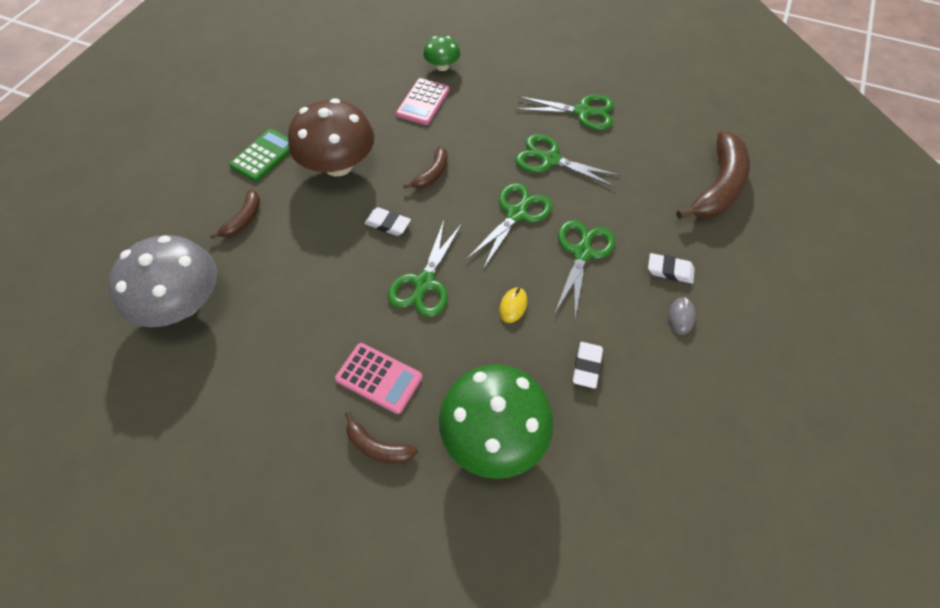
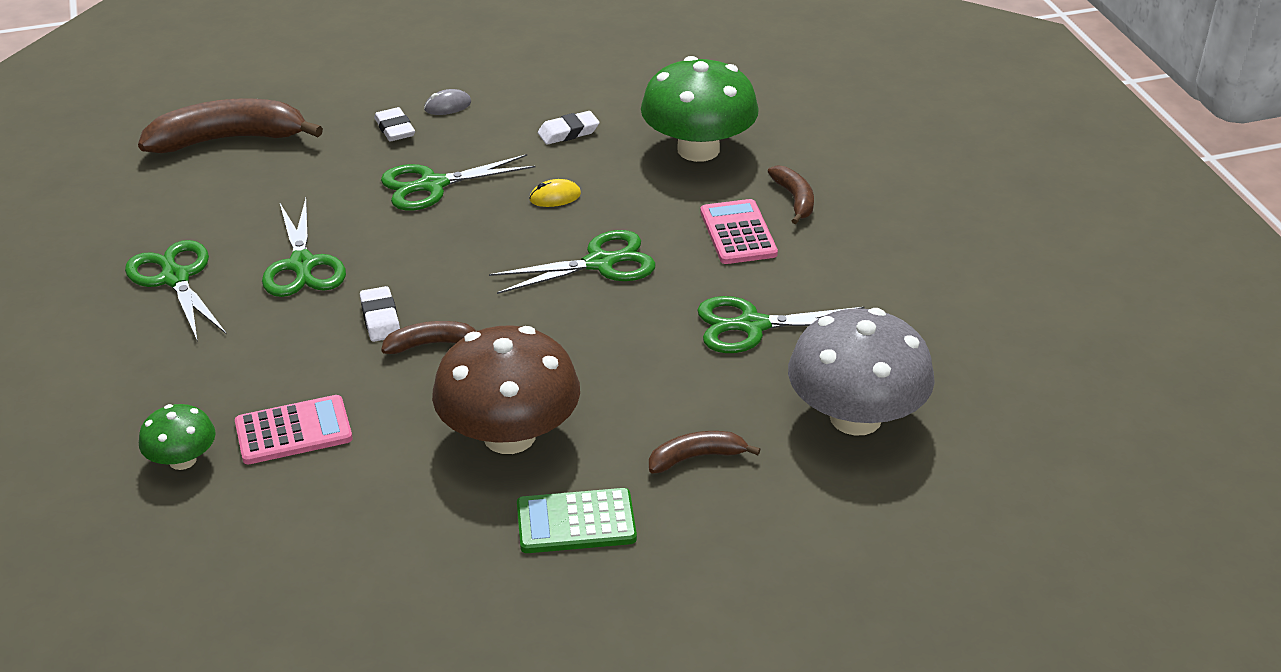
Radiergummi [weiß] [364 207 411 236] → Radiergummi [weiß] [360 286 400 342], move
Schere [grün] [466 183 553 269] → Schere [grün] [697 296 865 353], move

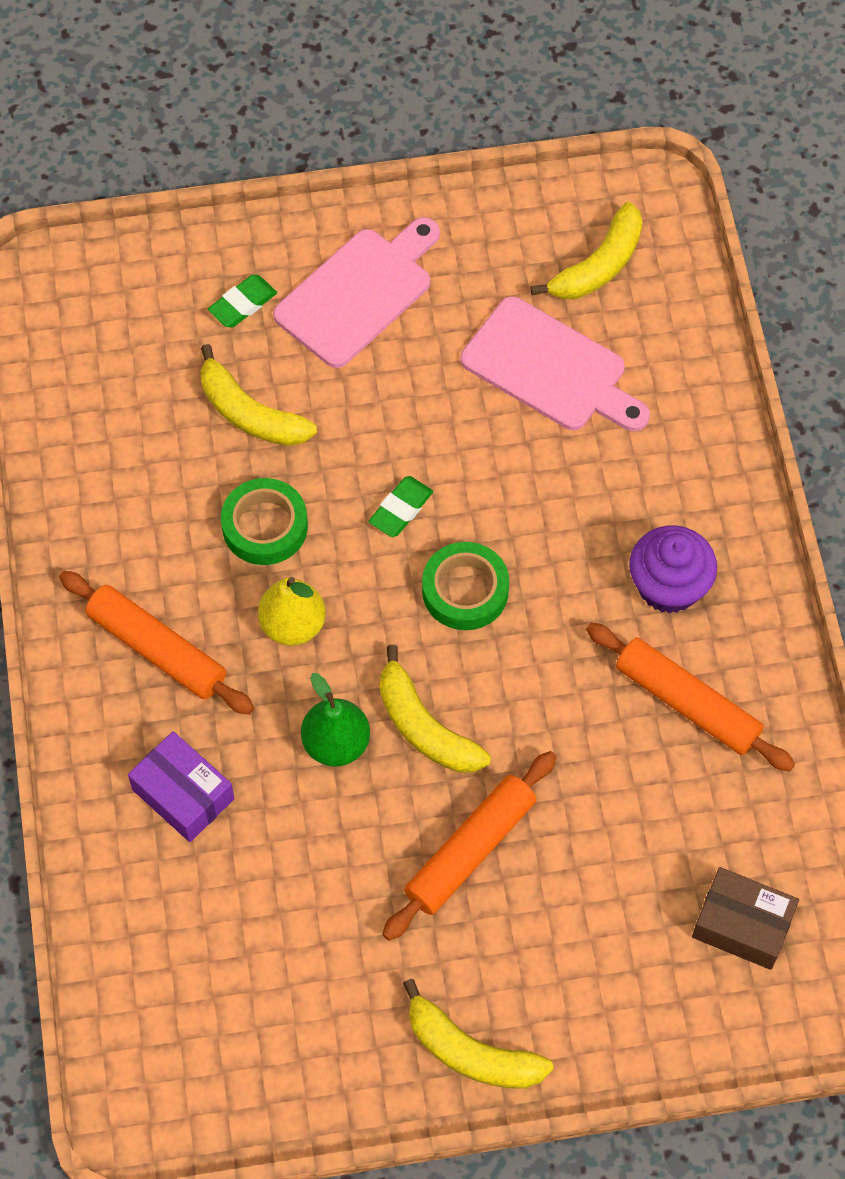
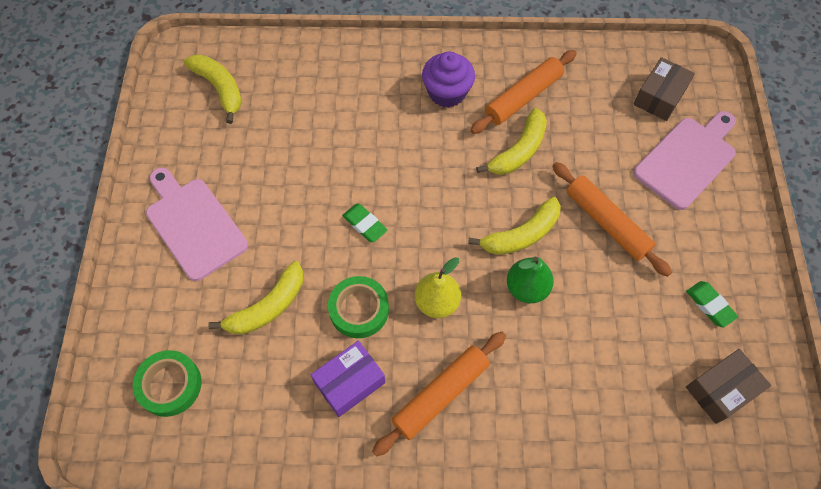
Schachtel [lila] [128 731 235 842] → Schachtel [lila] [311 341 386 417], move
Radiergummi [grün] [208 275 277 327] → Radiergummi [grün] [686 281 738 328], move
Banane [gelb] [403 979 554 1089] → Banane [gelb] [476 108 547 175], move
Klebeband [grün] [422 542 509 630] → Klebeband [grün] [133 350 201 417], move
Schneidebrett [rosa] [461 296 650 431] → Schneidebrett [rosa] [633 111 736 210], move
- → Schachtel [braun] [686 349 771 424]

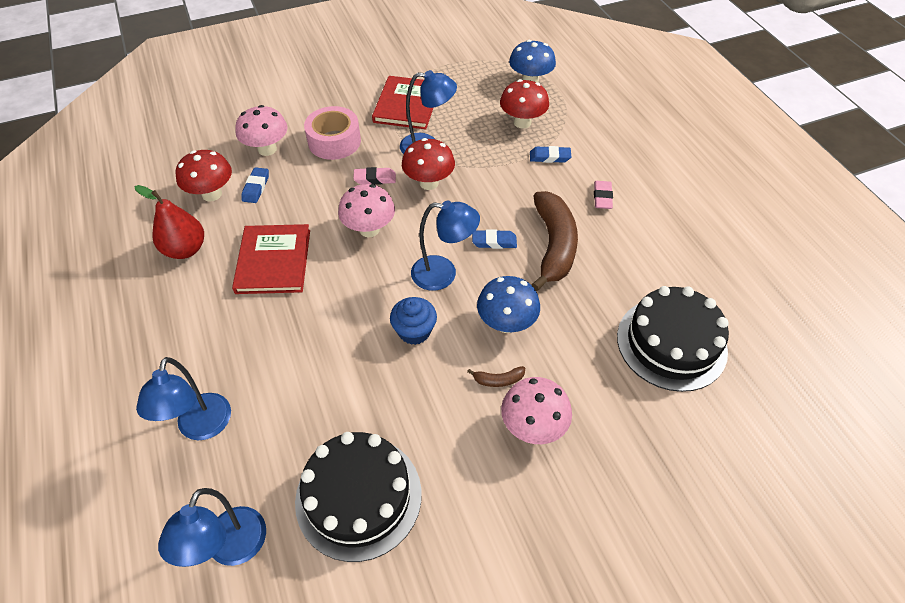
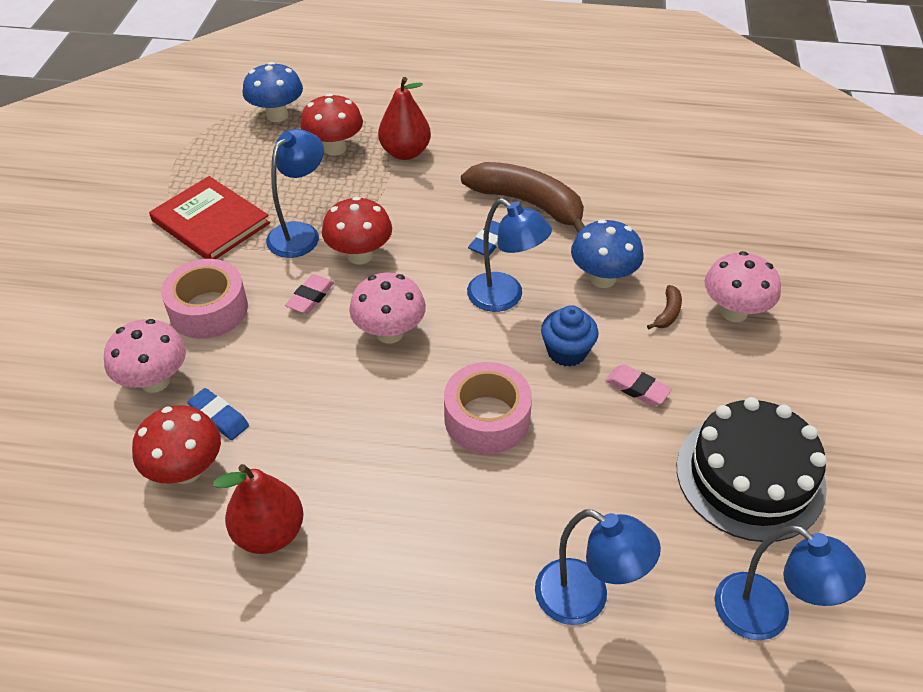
Buch [rot] [232 224 310 294] → -
Lampe [blau] [411 201 480 291] → Lampe [blau] [467 198 552 312], 90 degrees clockwise
Radiergummi [blau] [530 146 571 163] → Birne [rot] [378 77 431 160]
Radiergummi [rosa] [594 181 613 209] → Radiergummi [rosa] [605 364 672 406], move
Kuchen [schwarz] [617 286 729 392] → -
- → Klebeband [rosa] [444 362 532 454]

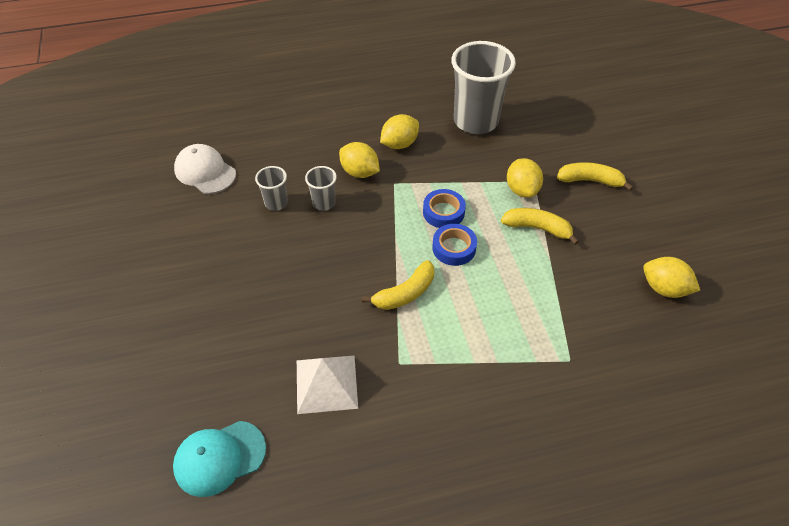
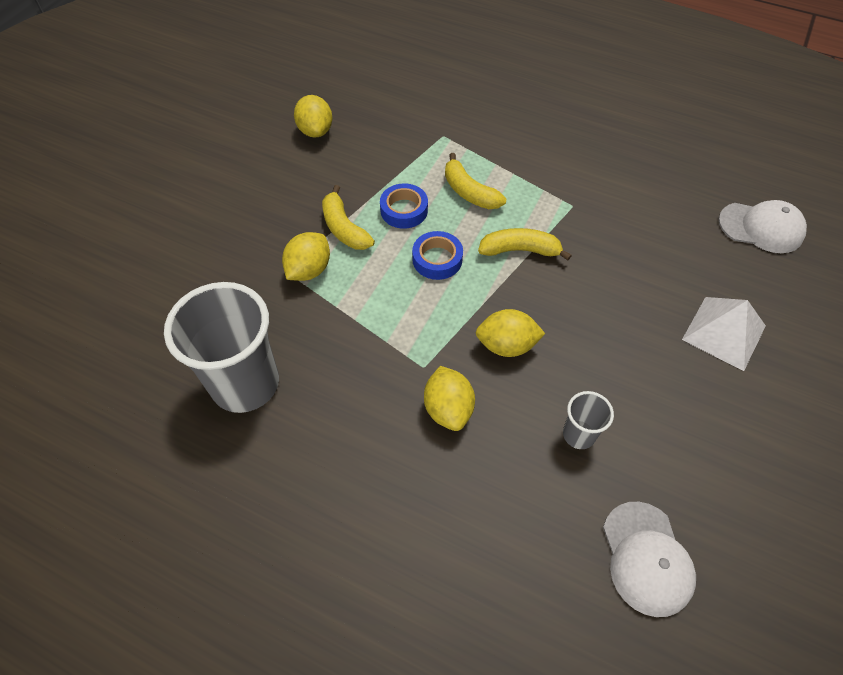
Kappe [türkis] [173 421 266 497] → Kappe [weiß] [718 200 807 253]
Pyramide [weiß] [297 355 358 414] → Pyramide [weiß] [682 297 766 371], move
Becher [grau] [305 166 337 211] → -
Zitrone [gelb] [380 114 419 149] → Zitrone [gelb] [476 309 545 357], move
Klebeband [blau] [423 189 466 228] → Klebeband [blau] [380 184 428 229], move
Banane [gelb] [557 162 633 191] → Banane [gelb] [445 153 506 209], move

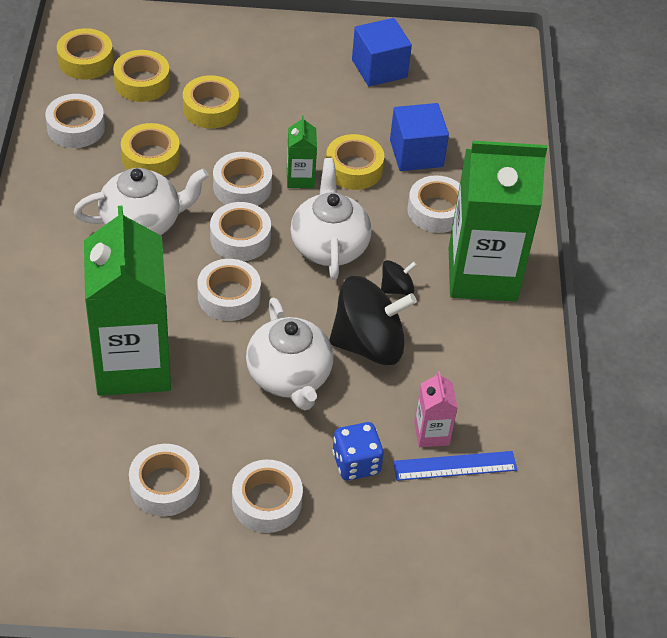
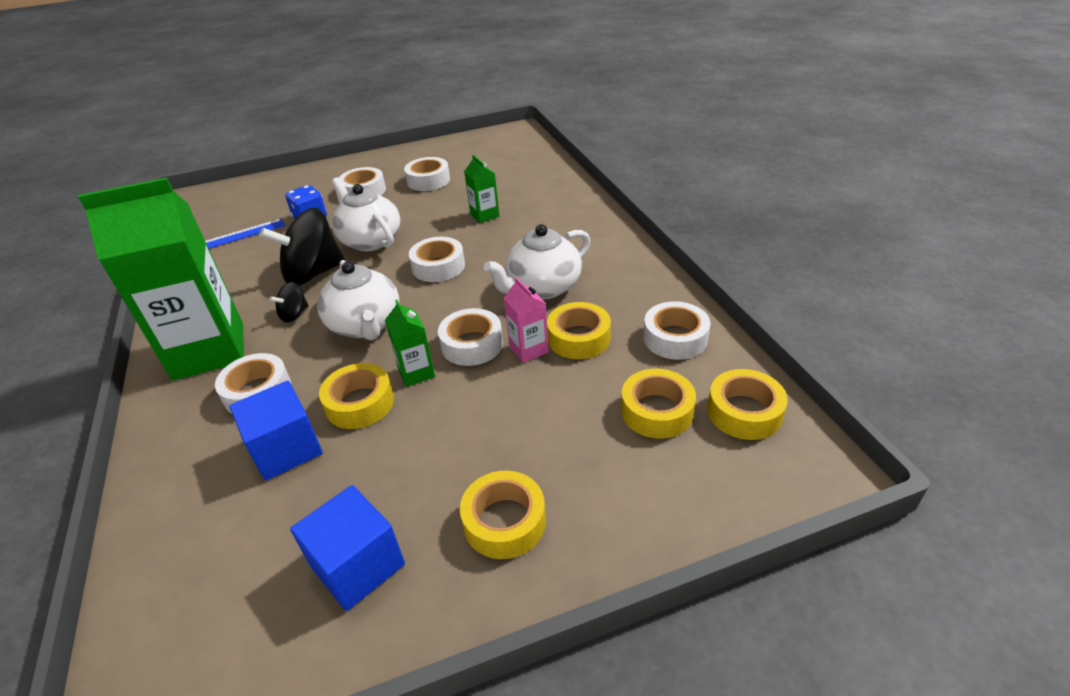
Getränkekarton [grün] [84 206 171 396] → Getränkekarton [grün] [464 155 500 223], x0.42
Klebeband [gelb] [183 75 239 128] → Klebeband [gelb] [460 471 546 559], move
Klebeband [weiß] [210 202 271 261] → -
Getränkekarton [rosa] [414 371 458 447] → Getränkekarton [rosa] [504 277 549 363], move

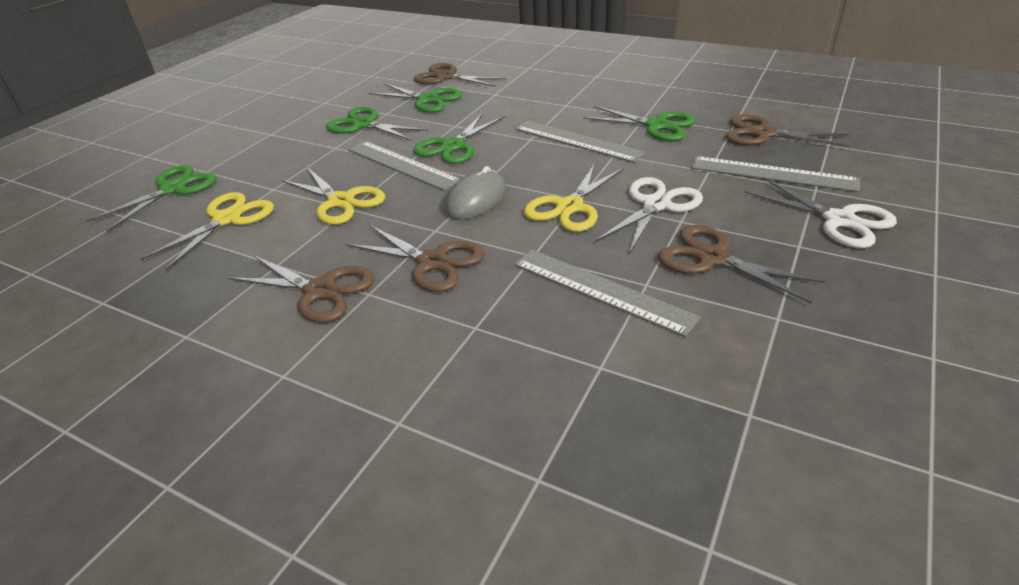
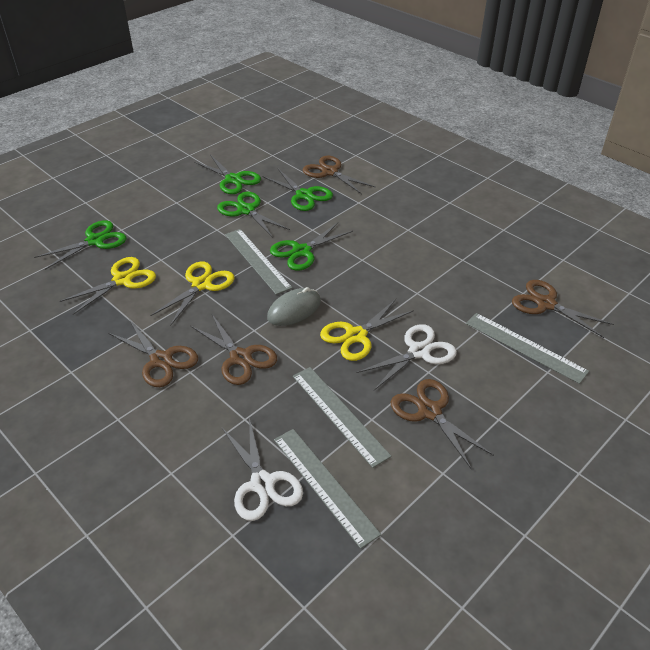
Schere [gelb] [281 167 385 225] → Schere [gelb] [150 261 234 326], 120 degrees counterclockwise
Lineal [grau] [515 121 646 163] → Lineal [grau] [274 429 381 549], move
Schere [grün] [583 106 696 141] → Schere [grün] [194 155 261 194], move
Schere [weiß] [744 177 897 248] → Schere [weiß] [222 418 303 521], move

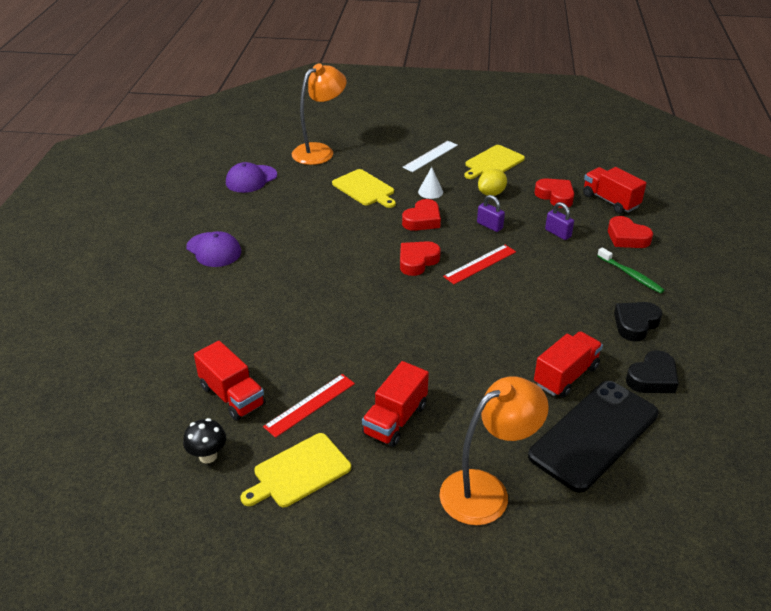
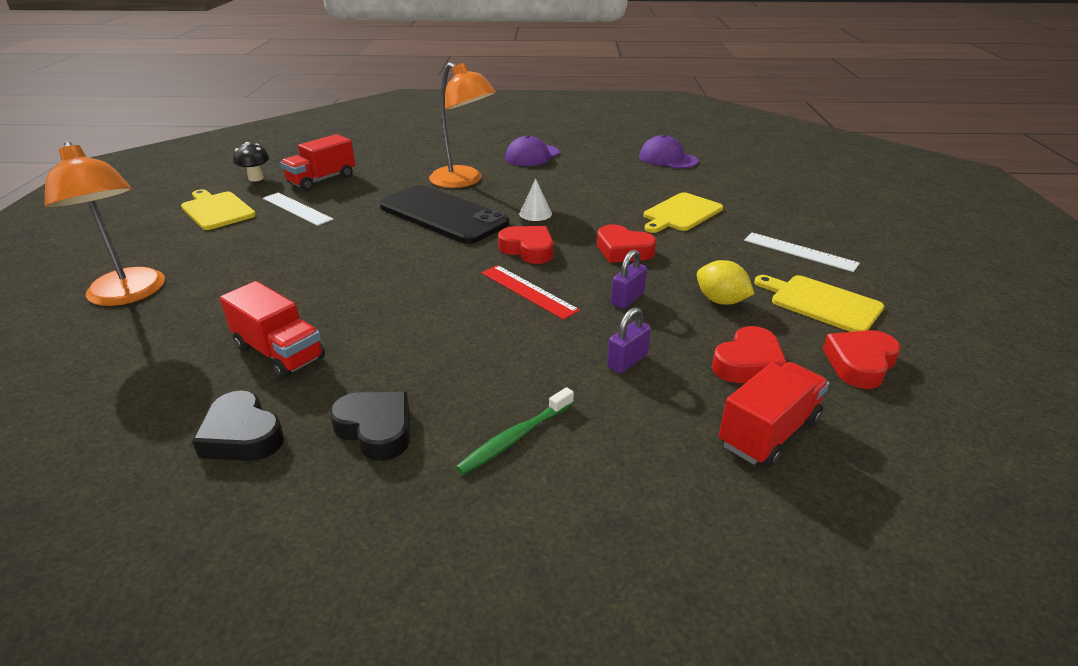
Lineal [rot] [263 374 355 438] → Lineal [weiß] [263 193 333 226]
Lampe [orange] [292 63 346 165] → Lampe [orange] [429 62 496 188], move
Lastwagen [rot] [362 361 429 447] → -
Kegel [weiß] [418 167 443 199] → Kegel [weiß] [519 178 552 221], move
Handy [schwarz] [528 381 659 493] → Handy [schwarz] [379 185 509 244], move
Herz [rot] [608 216 653 248] → Herz [rot] [822 330 901 389], move

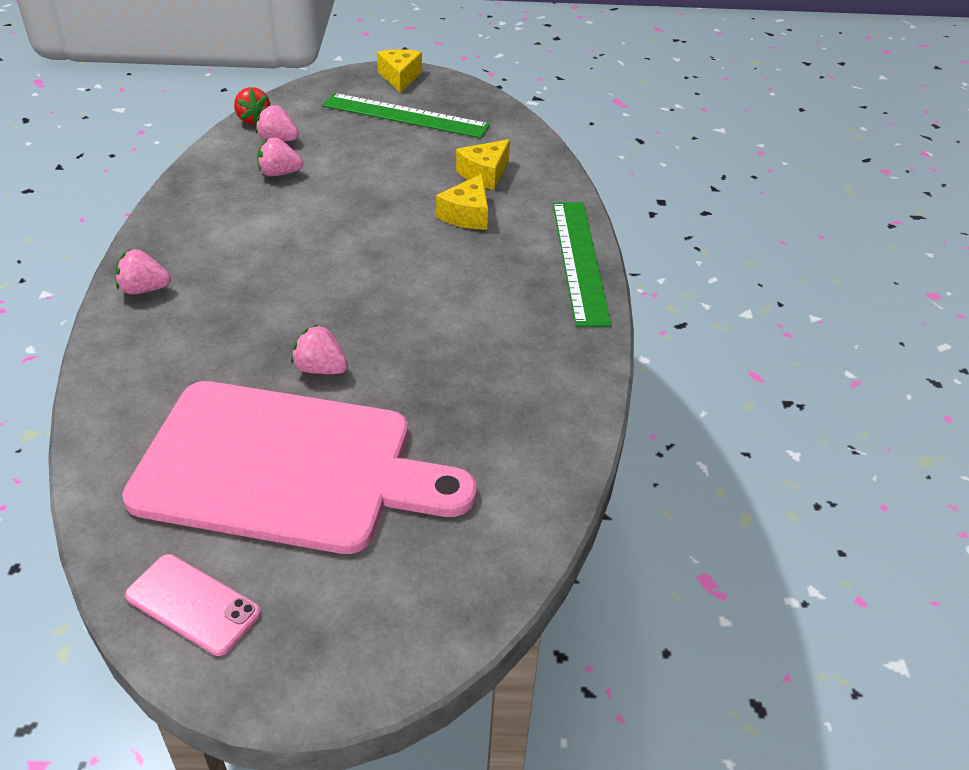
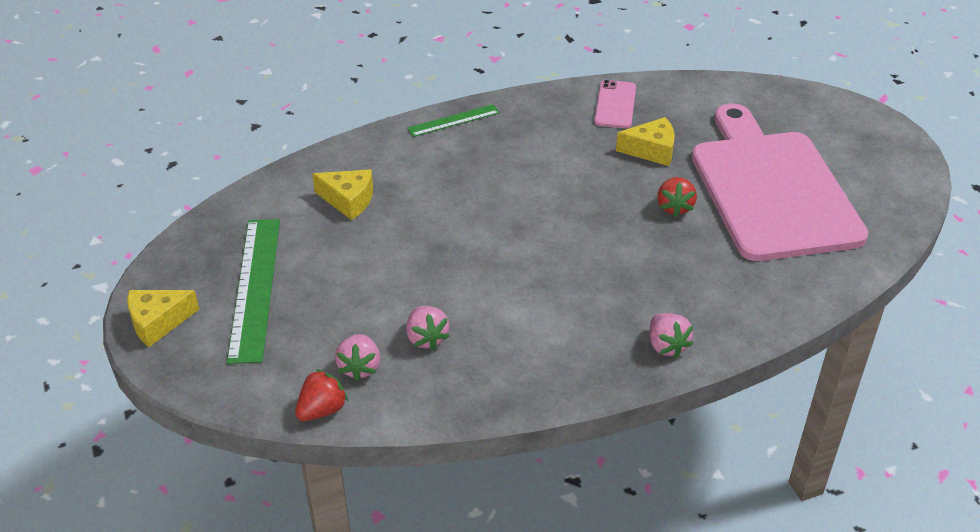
Handy [rosa] [125 554 261 656] → Handy [rosa] [594 80 636 128], move
Erdbeere [rosa] [291 325 348 374] → Erdbeere [rot] [657 177 697 217]
Käse [gelb] [436 174 488 230] → Käse [gelb] [616 117 675 166], move
Lineal [grün] [553 202 612 327] → Lineal [grün] [407 104 500 137], x0.55

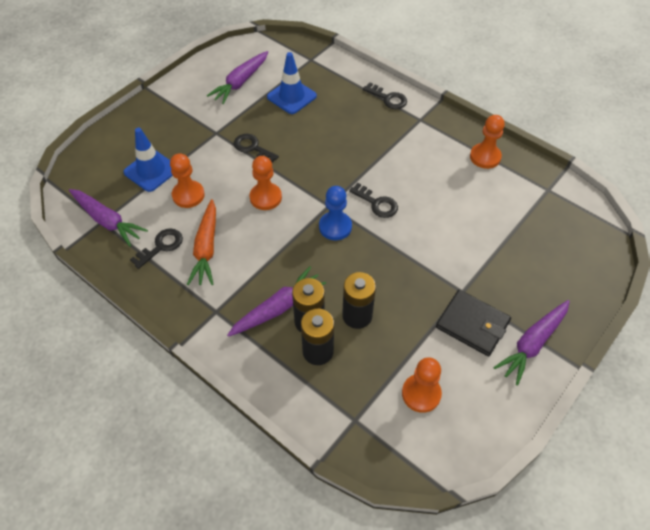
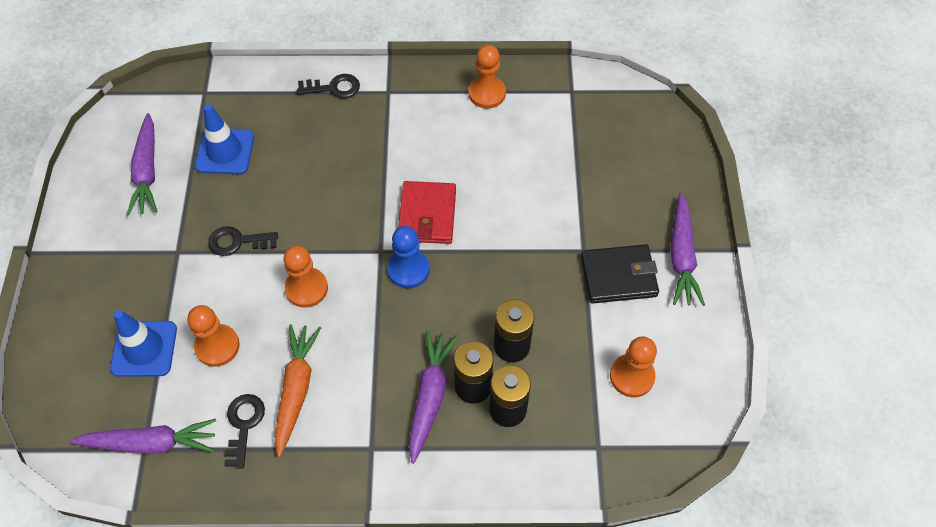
Karotte [orange] [187 199 216 285] → Karotte [orange] [275 324 321 457], 135 degrees counterclockwise
Schlüssel [schwarz] [349 183 398 218] → Geldbörse [rot] [398 181 456 244]

